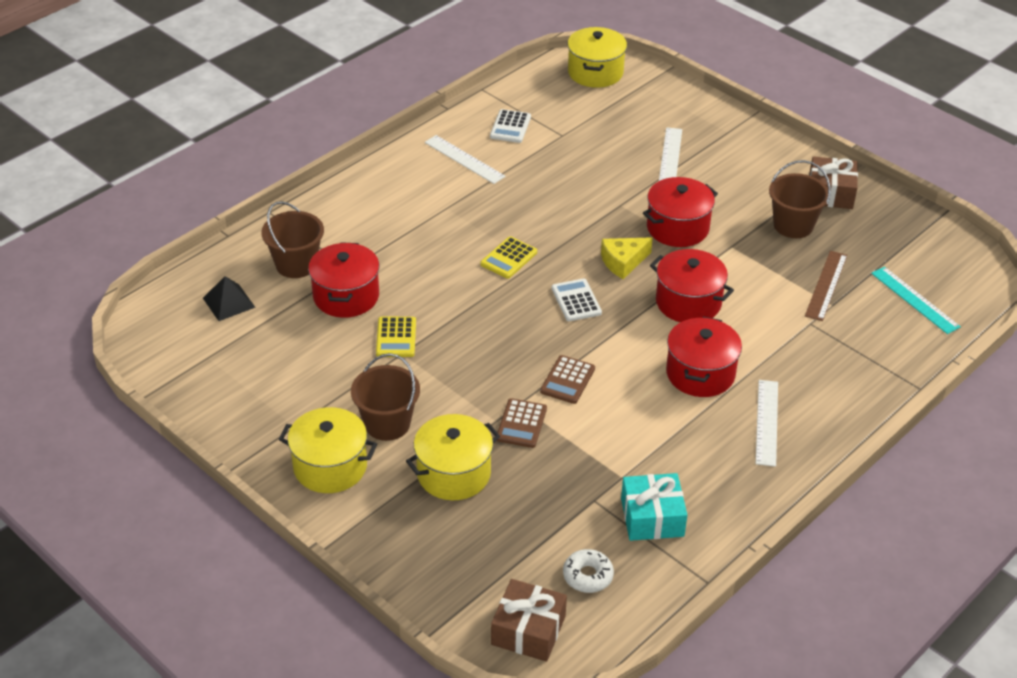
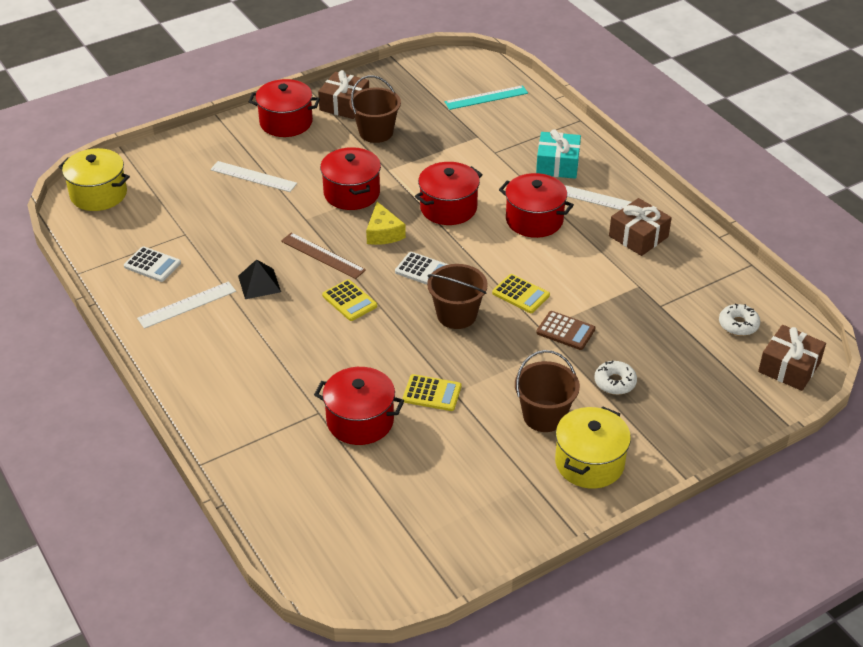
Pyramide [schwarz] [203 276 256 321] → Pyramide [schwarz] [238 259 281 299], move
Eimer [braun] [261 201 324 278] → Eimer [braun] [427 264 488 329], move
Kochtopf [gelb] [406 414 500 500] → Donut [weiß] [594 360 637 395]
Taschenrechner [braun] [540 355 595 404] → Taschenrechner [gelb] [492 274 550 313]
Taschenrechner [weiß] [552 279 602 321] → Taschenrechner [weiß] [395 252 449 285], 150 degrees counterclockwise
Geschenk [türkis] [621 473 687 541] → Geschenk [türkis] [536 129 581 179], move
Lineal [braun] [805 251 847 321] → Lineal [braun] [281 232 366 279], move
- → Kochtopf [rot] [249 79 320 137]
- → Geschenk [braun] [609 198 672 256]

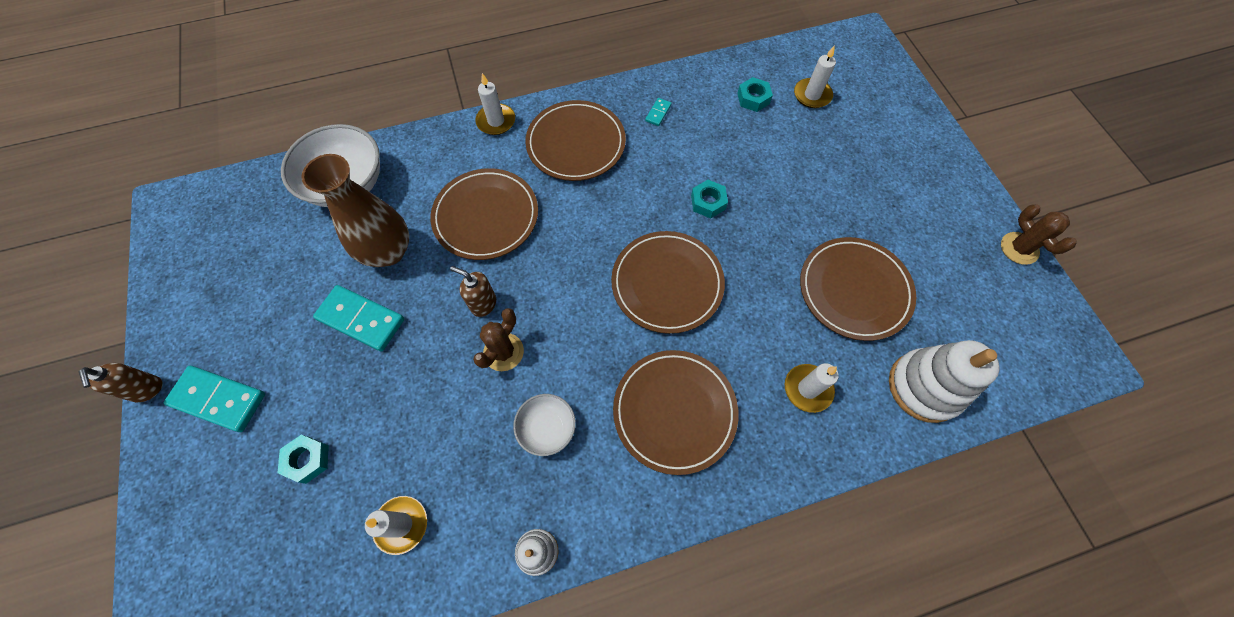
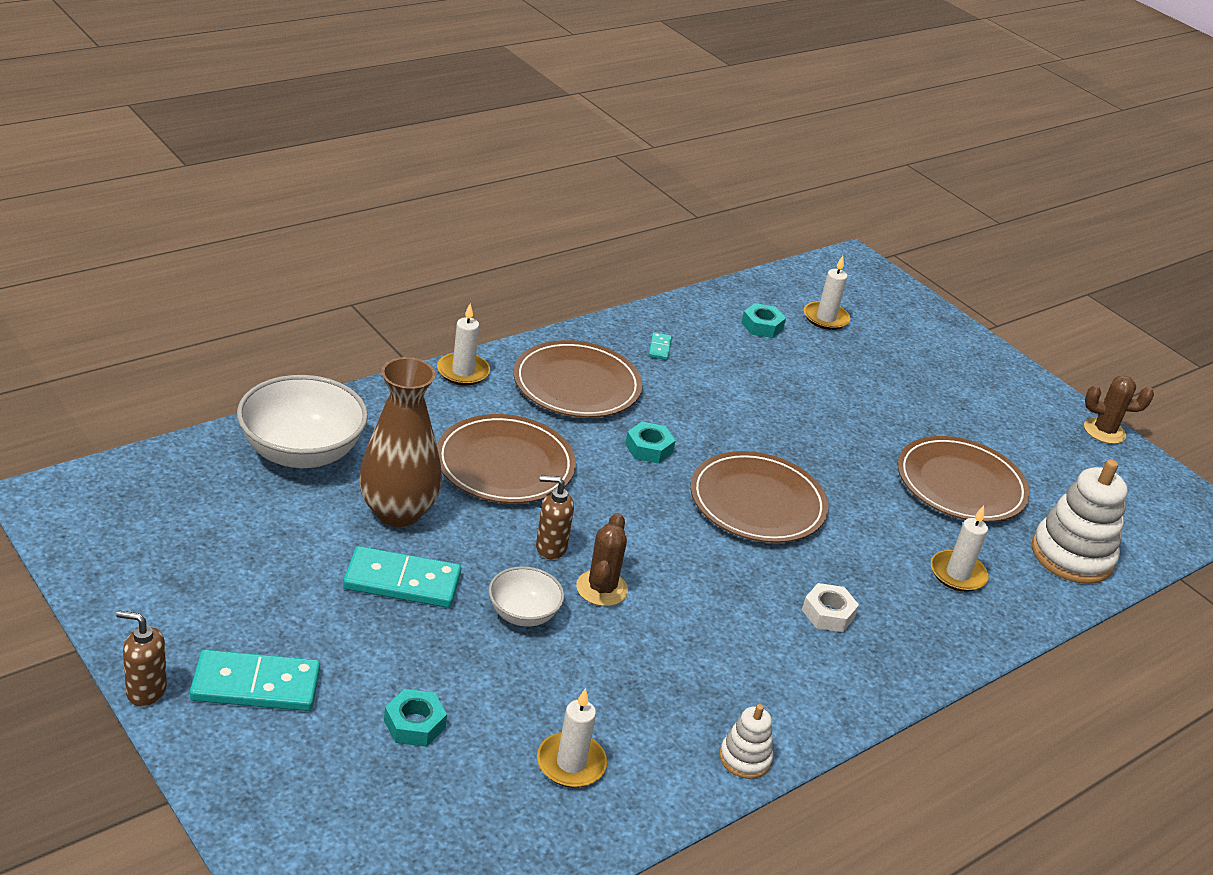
Seifenspender [braun] [79 363 163 402] → Seifenspender [braun] [116 610 167 706], 150 degrees clockwise
Schüssel [weiß] [513 394 576 456] → Schüssel [weiß] [489 567 564 626], move
Teller [braun] [613 350 738 475] → Sechskantmutter [weiß] [802 583 859 632]
Sechskantmutter [türkis] [691 180 728 218] → Sechskantmutter [türkis] [625 422 675 464], move
Kaktus [braun] [1001 204 1077 265] → Kaktus [braun] [1084 376 1154 444], 45 degrees counterclockwise

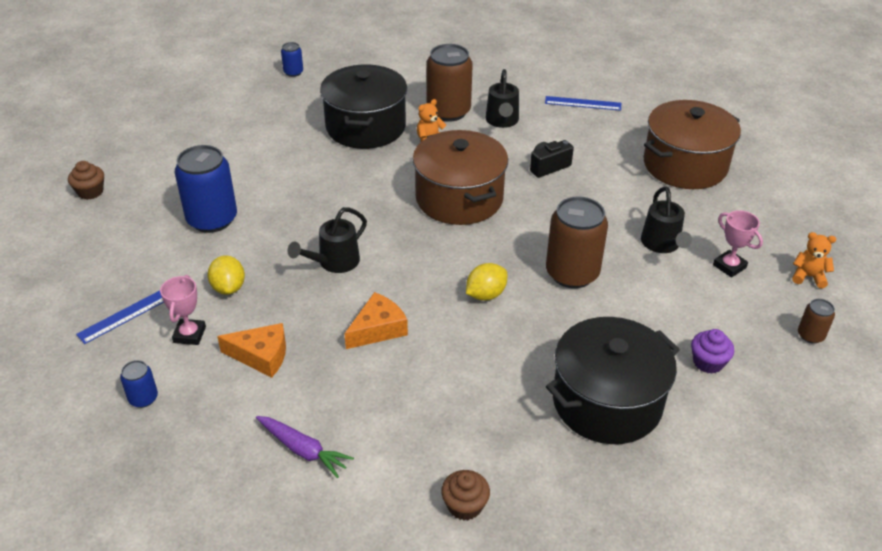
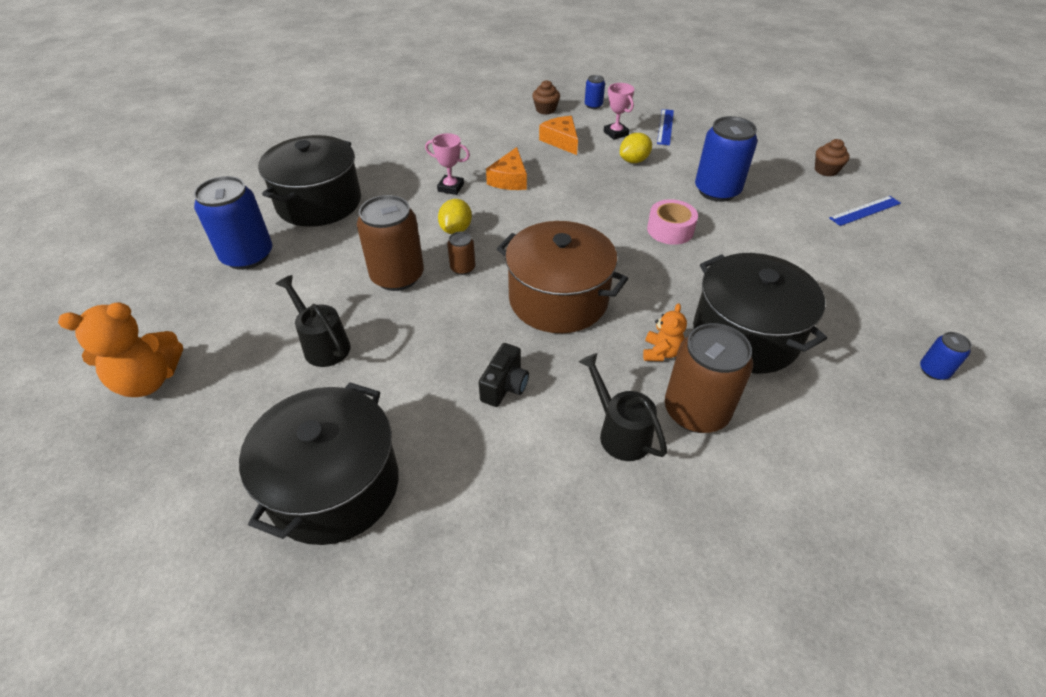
Zitrone [gelb] [207 255 245 295] → Zitrone [gelb] [620 133 652 163], 75 degrees counterclockwise
Käse [orange] [217 323 286 378] → Käse [orange] [539 116 578 155], 90 degrees clockwise
Karotte [lila] [256 416 354 478] → -
Gießkanne [schwarz] [287 207 367 273] → -
Muffin [braun] [441 470 490 520] → Muffin [braun] [532 80 560 115], move
Lineal [blau] [545 96 621 111] → Lineal [blau] [829 196 901 226], move
Kochtopf [braun] [643 100 741 189] → Kochtopf [schwarz] [239 382 399 545]
Muffin [lila] [691 329 734 374] → Dose [blau] [194 176 272 270]
Pokal [rosa] [713 210 763 277] → Pokal [rosa] [425 133 470 195], move
Teddybär [orange] [792 232 836 288] → Teddybär [orange] [58 302 183 397], x1.81
Dose [braun] [798 299 835 344] → Dose [braun] [447 232 475 275], move
- → Klebeband [rosa] [647 199 698 245]

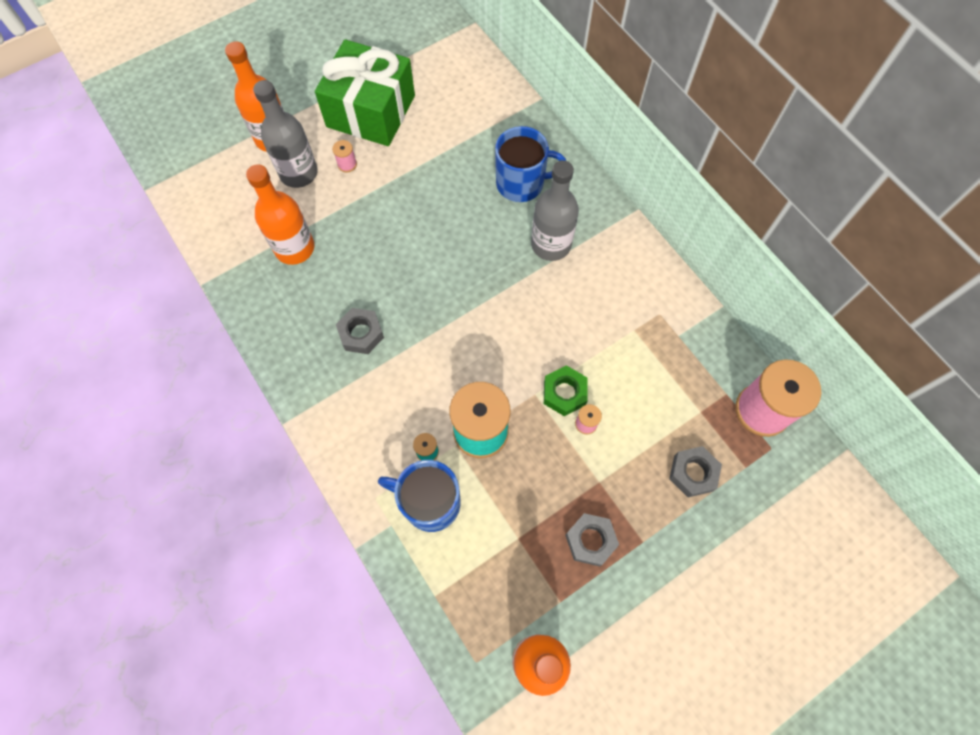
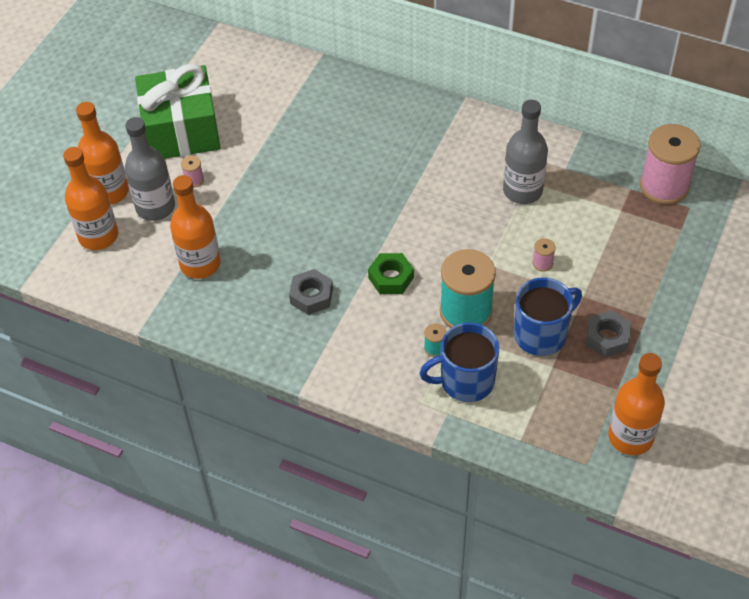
Tasse [blau] [495 126 566 202] → Tasse [blau] [514 277 582 356], move
Flasche [grau] [531 160 579 261] → Flasche [grau] [503 100 548 204], move
Sechskantmutter [grün] [544 365 588 416] → Sechskantmutter [grün] [368 253 414 294], move
Sechskantmutter [grau] [669 446 722 497] → -
- → Flasche [orange] [63 147 118 250]

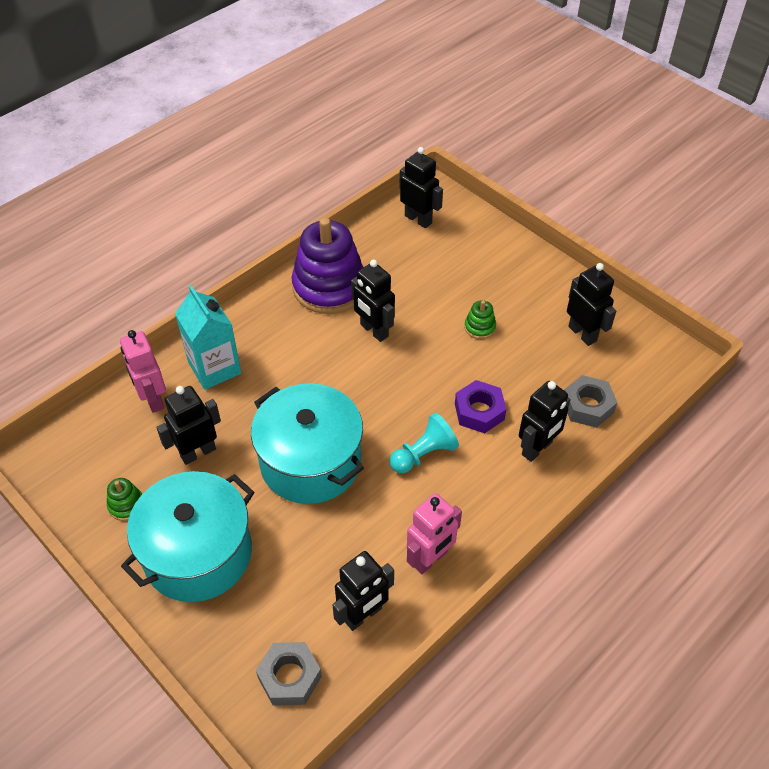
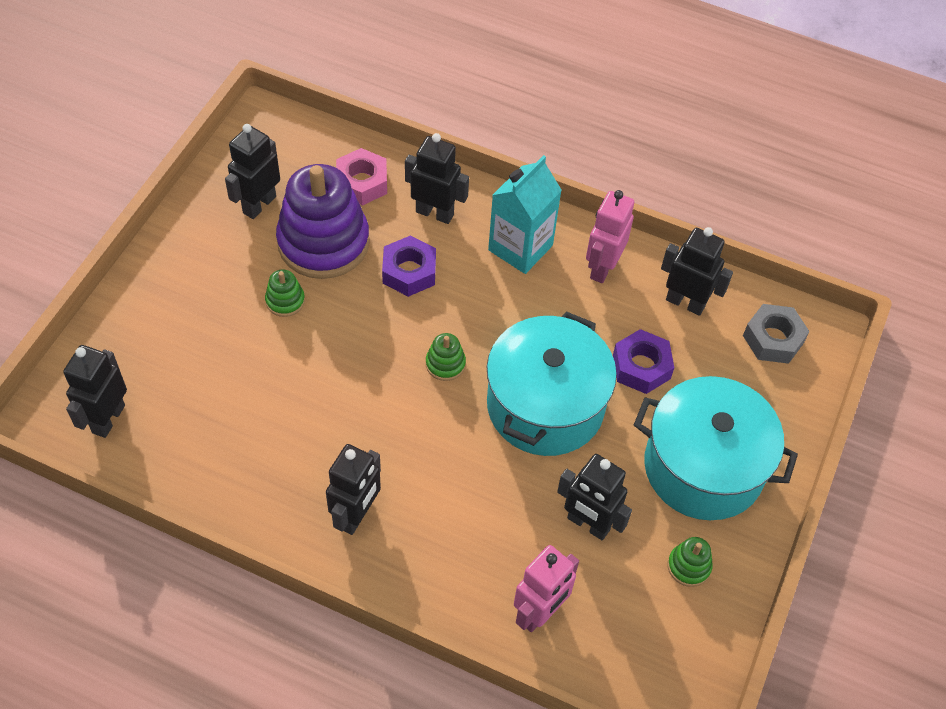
Getränkekarton [türkis] [175 285 241 390] → Getränkekarton [türkis] [488 155 562 274], move
Stapelspielzeug [lila] [292 218 364 314] → Stapelspielzeug [lila] [276 164 370 279], move
Roboter [schwarz] [351 260 395 342] → Roboter [schwarz] [326 444 381 535], move
Bauer [türkis] [389 413 459 473] → -
Roboter [rosa] [407 493 462 574] → Roboter [rosa] [586 190 634 283], 90 degrees counterclockwise
Sechskantmutter [grau] [565 375 618 428] → Sechskantmutter [rosa] [336 148 387 206]
- → Stapelspielzeug [grün] [426 333 466 381]
- → Sechskantmutter [lila] [613 329 674 394]

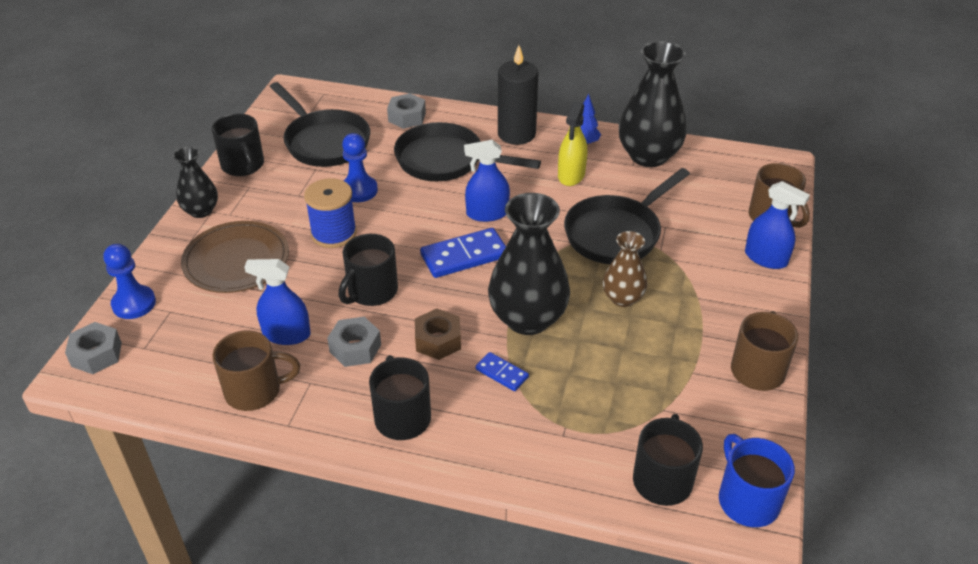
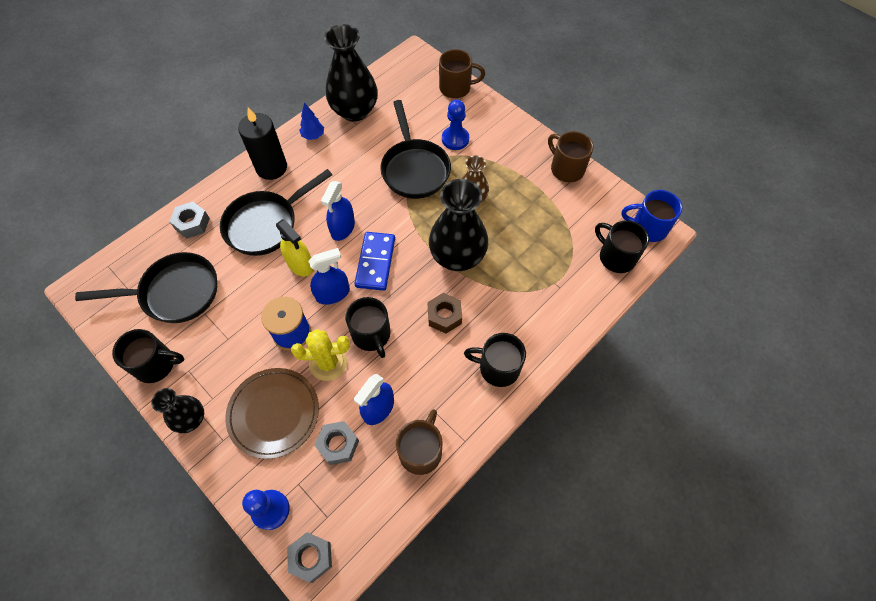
Sechskantmutter [grau] [327 317 381 367] → Sechskantmutter [grau] [314 421 359 465], move
Bauer [blau] [342 133 378 202] → Bauer [blau] [442 100 469 150], move
Dominostein [blau] [475 352 529 391] → -
Sprühflasche [gelb] [558 102 587 186] → Sprühflasche [gelb] [276 219 313 276], move
Sprühflasche [blau] [745 181 810 269] → Sprühflasche [blau] [308 248 350 305], move
- → Kaktus [gelb] [291 329 350 381]

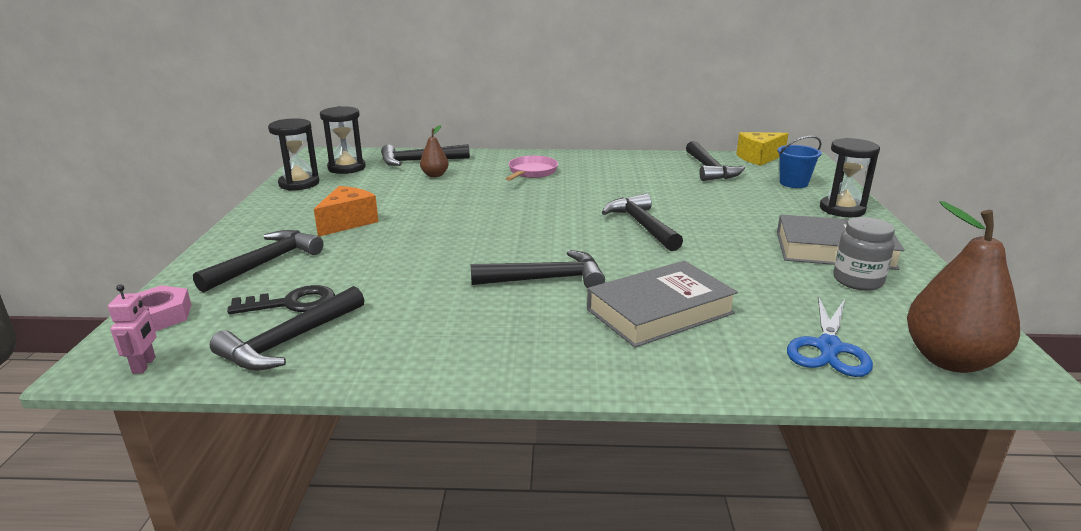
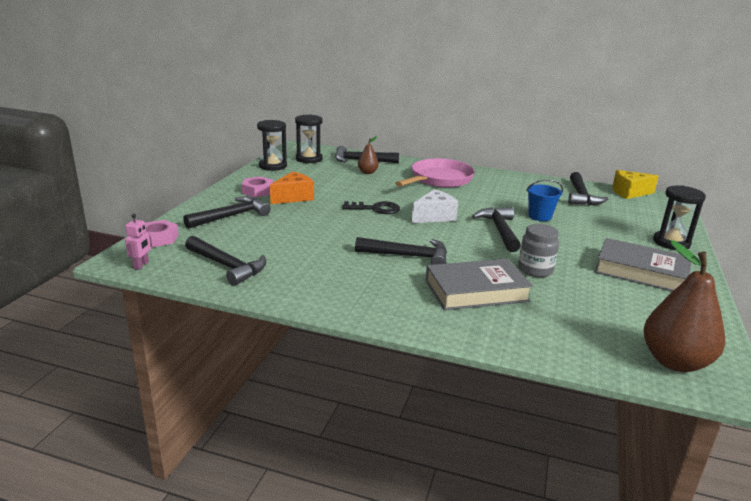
Hammer [schwarz] [210 286 364 371] → Hammer [schwarz] [185 236 266 286], 105 degrees counterclockwise
Schlüssel [schwarz] [227 285 335 314] → Schlüssel [schwarz] [342 201 400 214], move
Pfanne [rosa] [505 156 558 181] → Pfanne [rosa] [395 159 475 188], x1.67
Eimer [blau] [778 136 822 188] → Eimer [blau] [526 179 563 221], move
Schere [blau] [787 296 873 377] → -
Einmachglas [grau] [833 217 895 291] → Einmachglas [grau] [518 224 559 277], move
- → Sechskantmutter [rosa] [242 176 273 197]
- → Käse [weiß] [412 189 458 223]

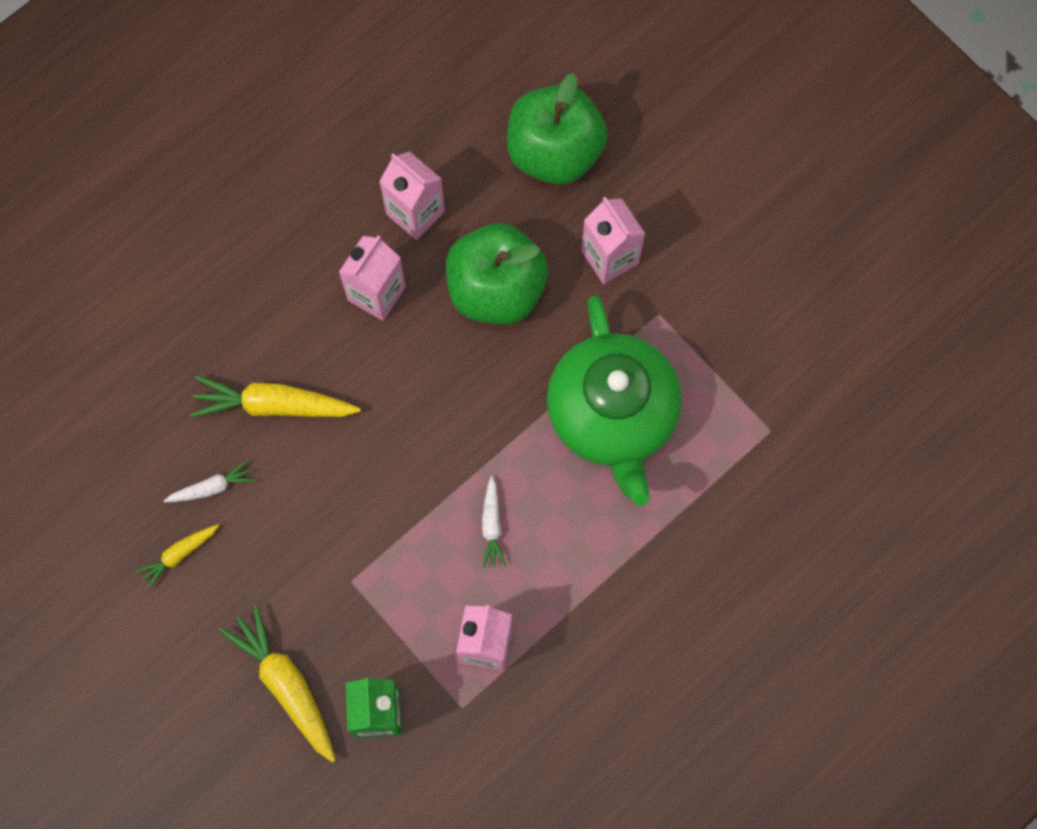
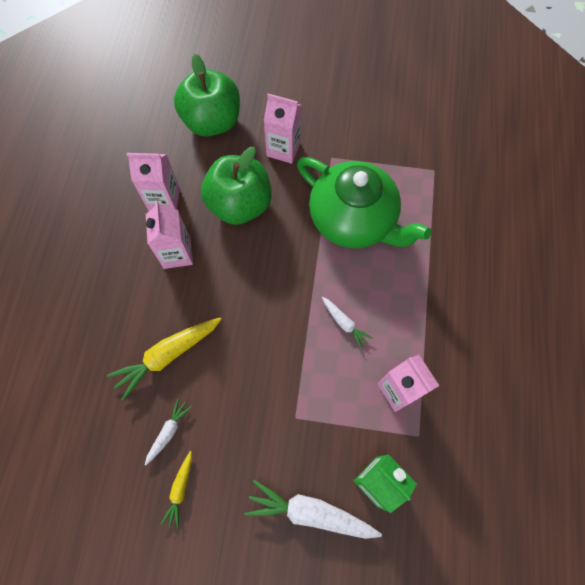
Karotte [gelb] [220 605 336 763] → Karotte [weiß] [244 480 382 539]

